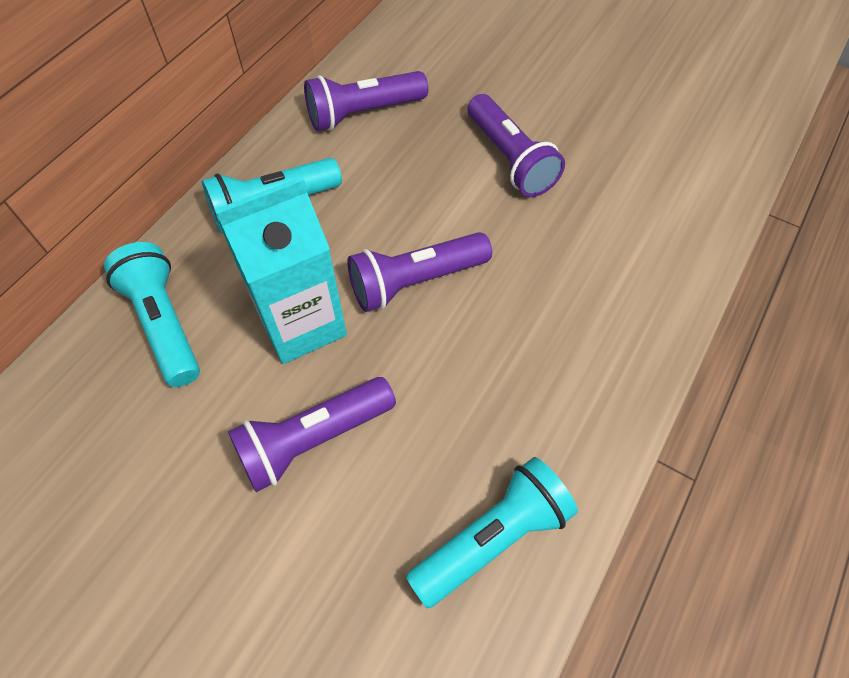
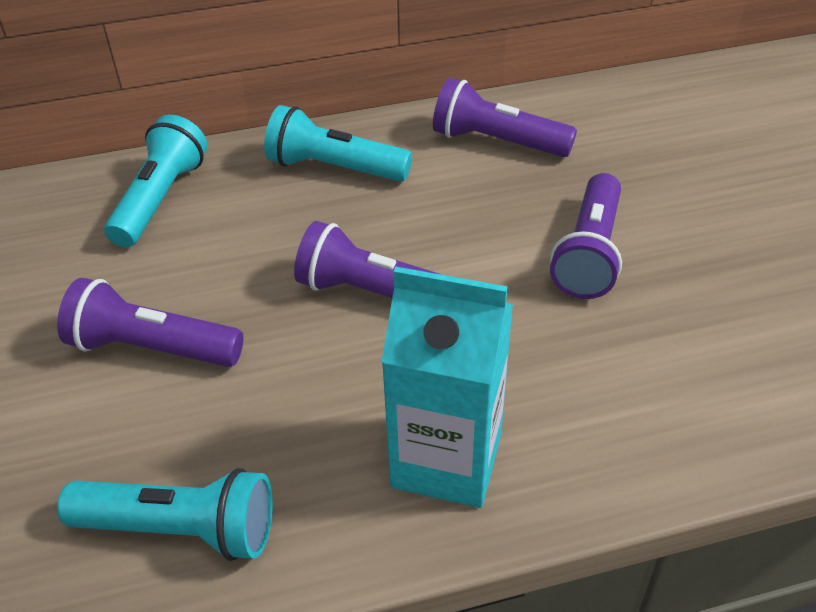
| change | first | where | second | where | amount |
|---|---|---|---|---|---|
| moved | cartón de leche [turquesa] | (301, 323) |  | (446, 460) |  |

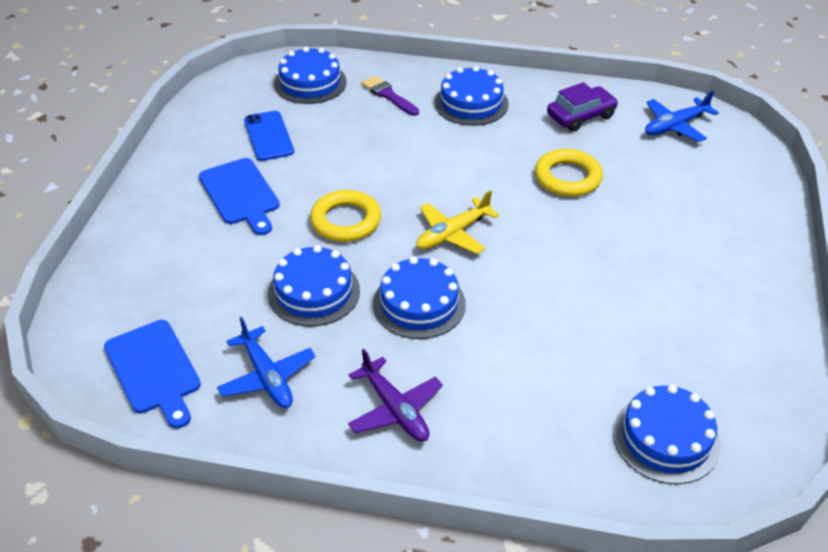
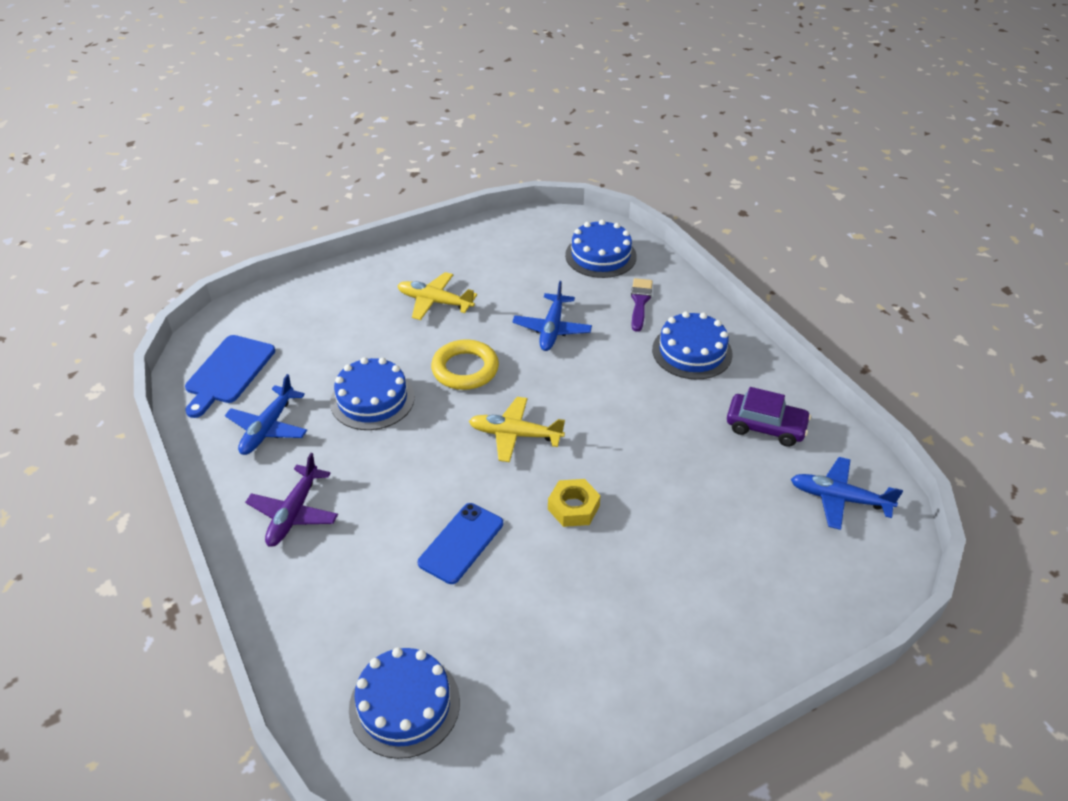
| change | first | where | second | where | amount |
|---|---|---|---|---|---|
| replaced | tabla de cortar [azul] | (240, 194) | avión [amarillo] | (435, 302) |  |
| moved | móvil [azul] | (268, 136) |  | (461, 543) |  |
| added |  |  | avión [azul] | (552, 329) |  |
| added |  |  | tuerca [amarillo] | (573, 507) |  |
| removed | tarta [azul] | (419, 304) |  |  |  |
| removed | anillo [amarillo] | (567, 177) |  |  |  |

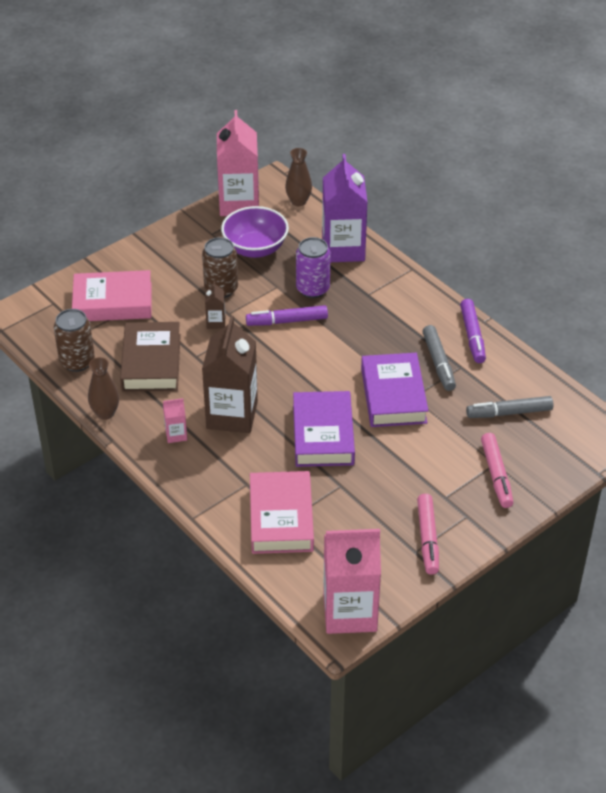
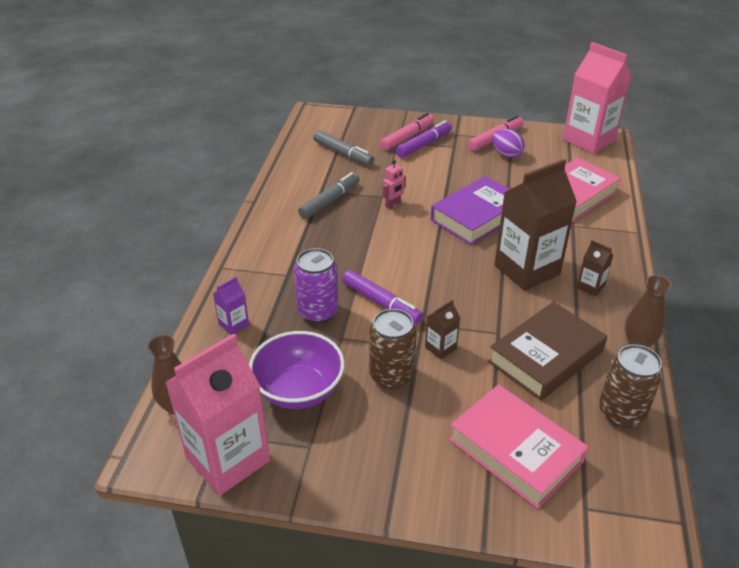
| change | first | where | second | where | amount |
|---|---|---|---|---|---|
| resized | cartón de leche [morado] | (343, 249) |  | (234, 324) | x0.43 |
| replaced | libro [morado] | (393, 395) | robot [rosa] | (393, 205) |  |
| moved | rotulador [morado] | (472, 336) |  | (424, 144) |  |
| added |  |  | huevo [morado] | (506, 154) |  |
| recoloured | cartón de leche [rosa] | (176, 435) | cartón de leche [marrón] | (590, 287) |  |

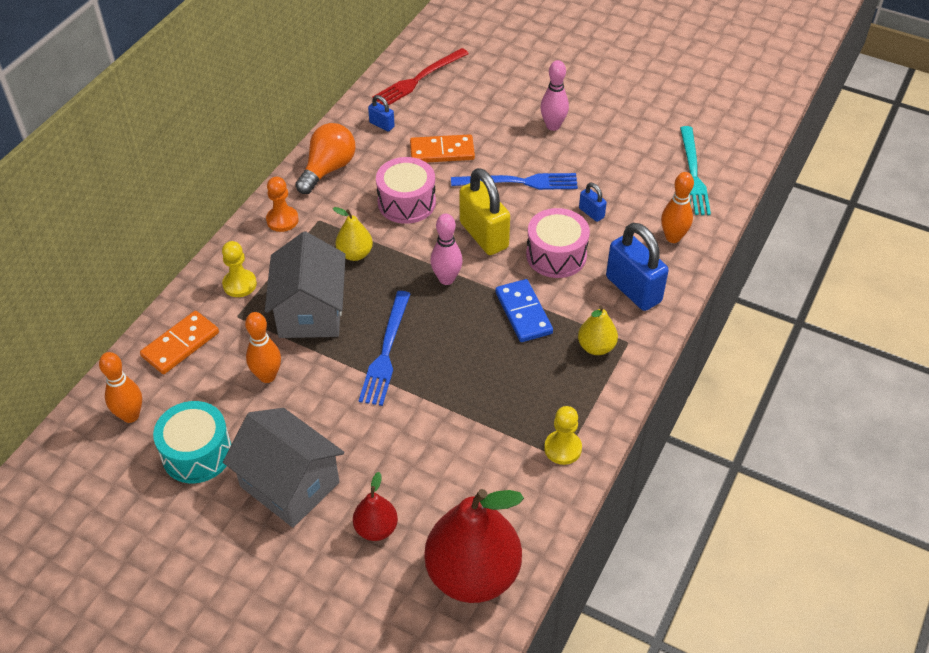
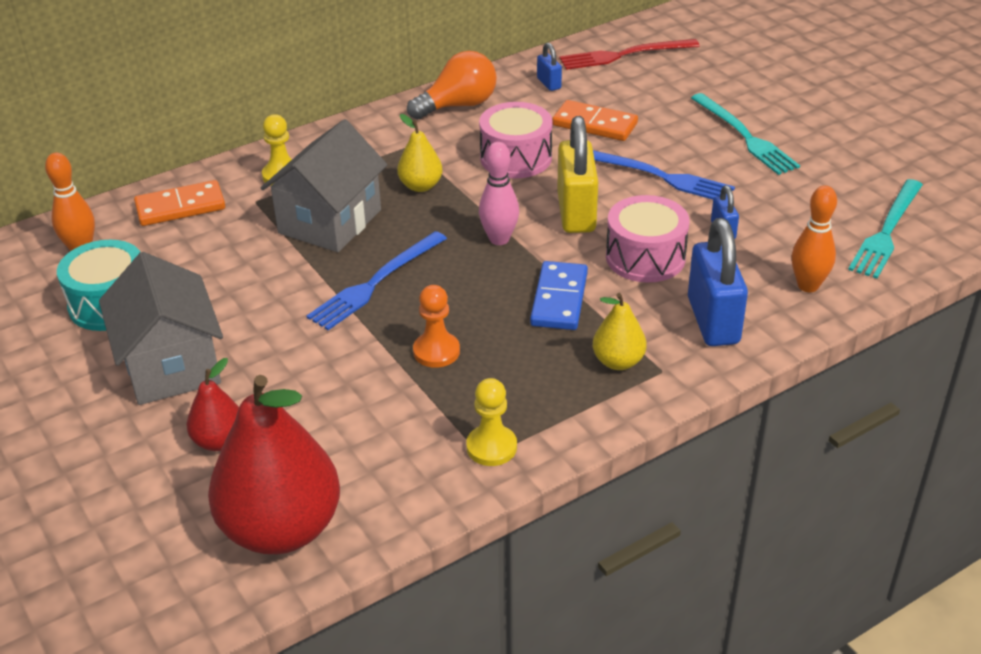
| change | first | where | second | where | amount |
|---|---|---|---|---|---|
| moved | peón [naranja] | (282, 220) |  | (436, 351) |  |
| replaced | bolo [rosa] | (553, 126) | tenedor [turquesa] | (745, 136) |  |
| removed | bolo [naranja] | (267, 376) |  |  |  |

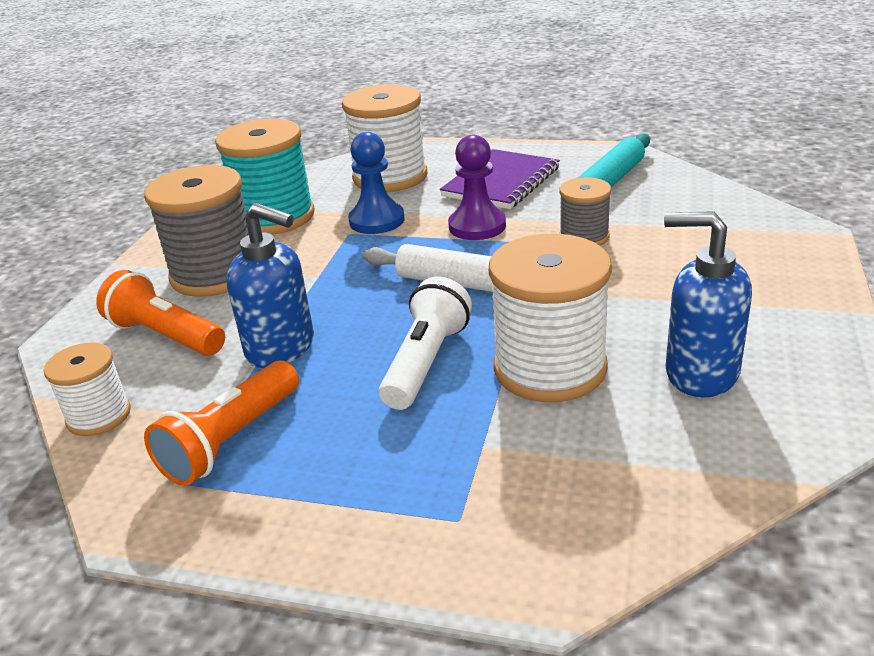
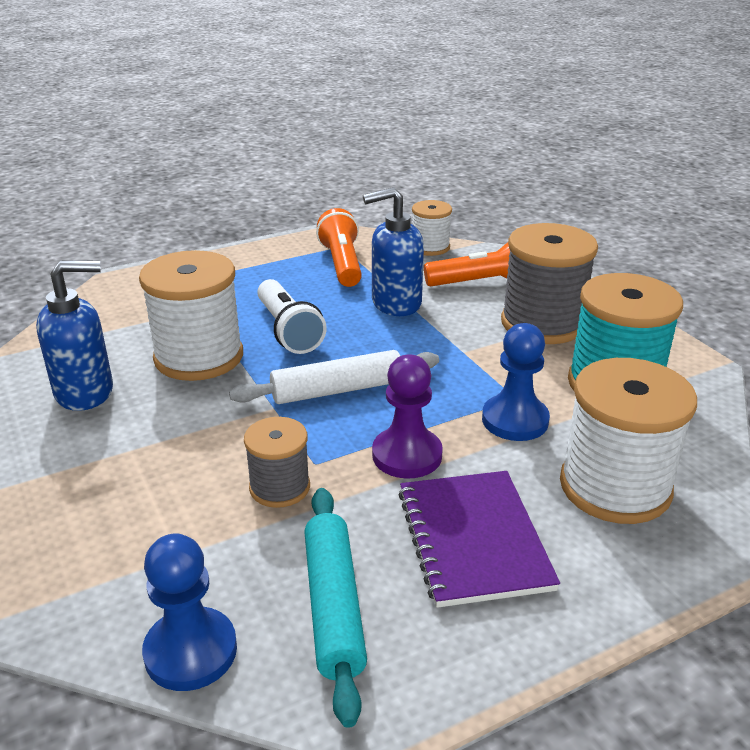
| change | first | where | second | where | amount |
|---|---|---|---|---|---|
| added |  |  | peón [azul] | (191, 651) |  |

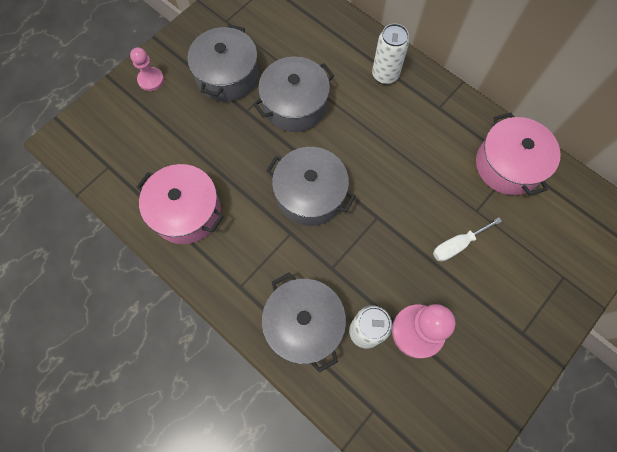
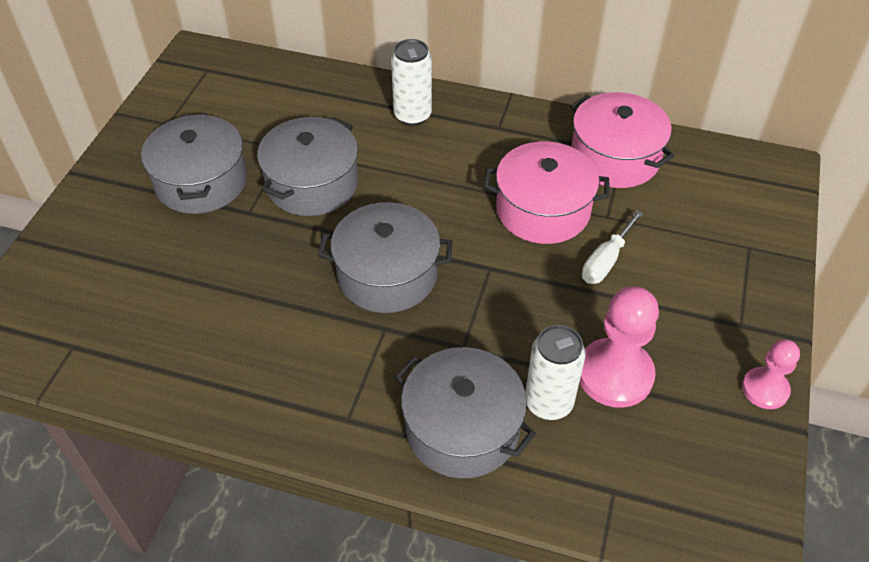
| change | first | where | second | where | amount |
|---|---|---|---|---|---|
| moved | olla [rosa] | (186, 212) |  | (543, 210) |  |
| moved | peón [rosa] | (151, 80) |  | (765, 389) |  |

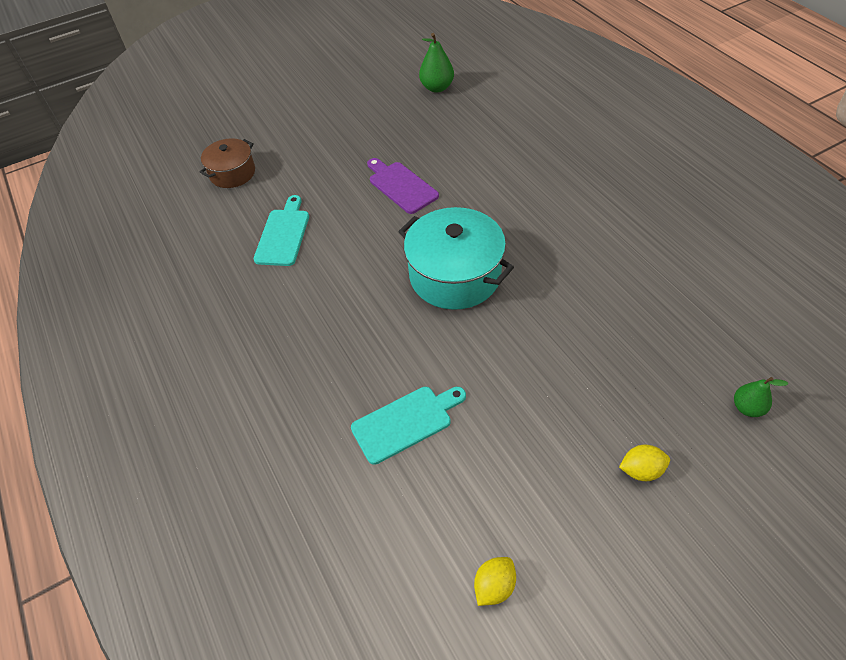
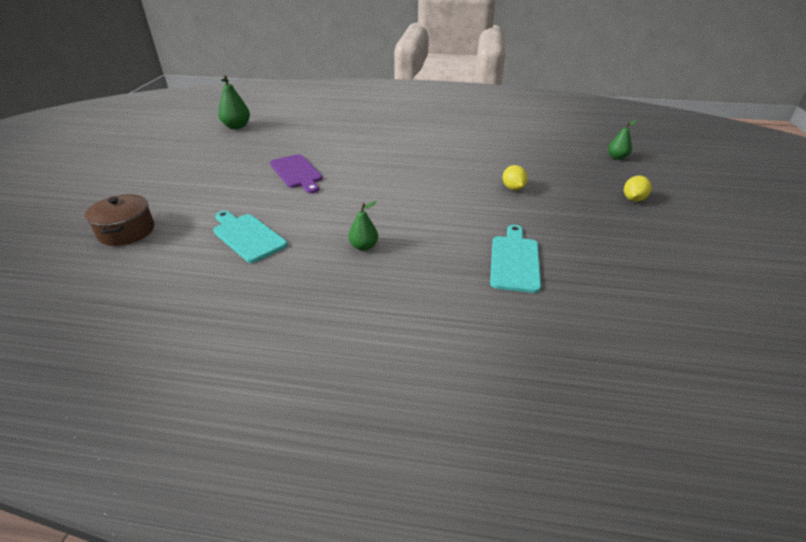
| change | first | where | second | where | amount |
|---|---|---|---|---|---|
| turned | tabla de cortar [morado] | (401, 186) |  | (297, 173) | 120 degrees counterclockwise |
| added |  |  | pera [verde] | (364, 246) |  |
| moved | limón [amarillo] | (494, 586) |  | (513, 188) |  |
| removed | olla [turquesa] | (455, 275) |  |  |  |

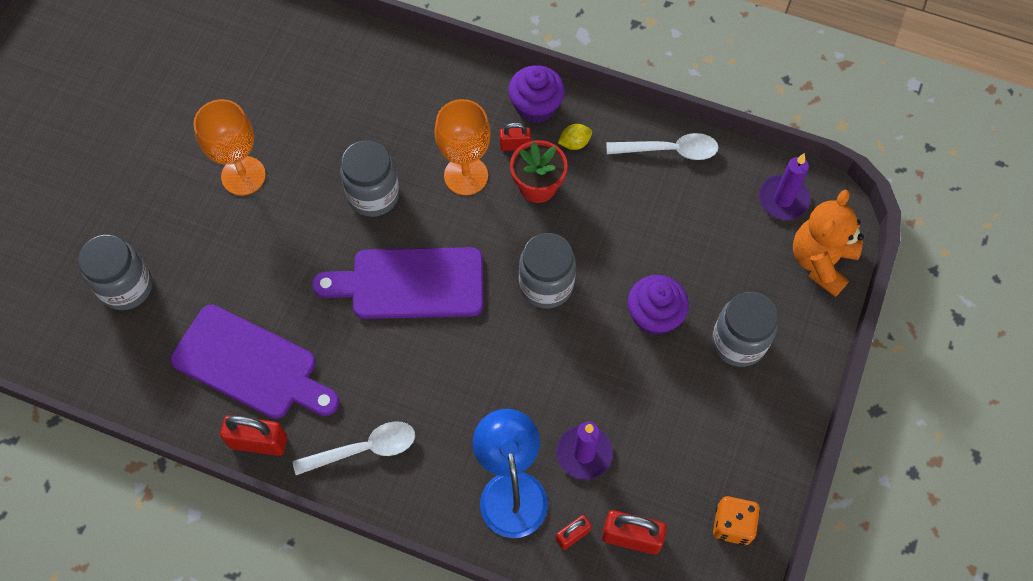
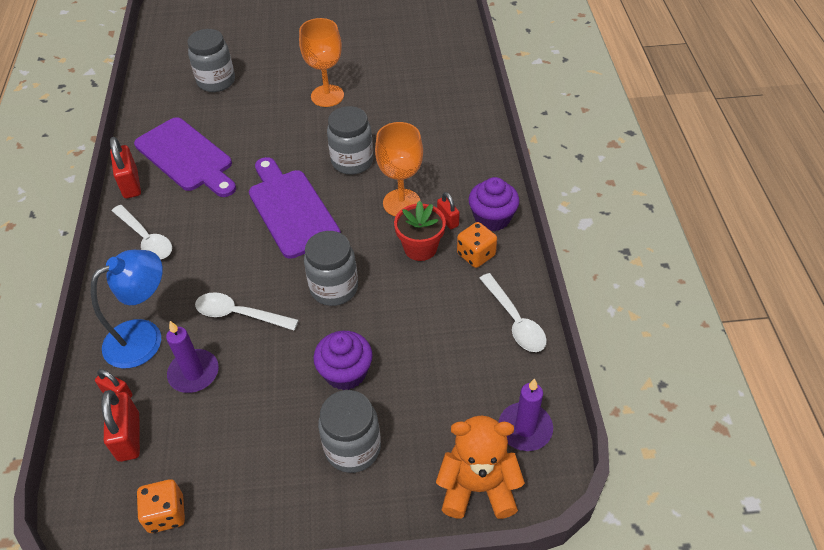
| change | first | where | second | where | amount |
|---|---|---|---|---|---|
| turned | tabla de cortar [morado] | (251, 365) |  | (186, 157) | 45 degrees counterclockwise |
| added |  |  | cuchara [blanco] | (239, 314) |  |
| replaced | limón [amarillo] | (574, 143) | dado [naranja] | (476, 255) |  |

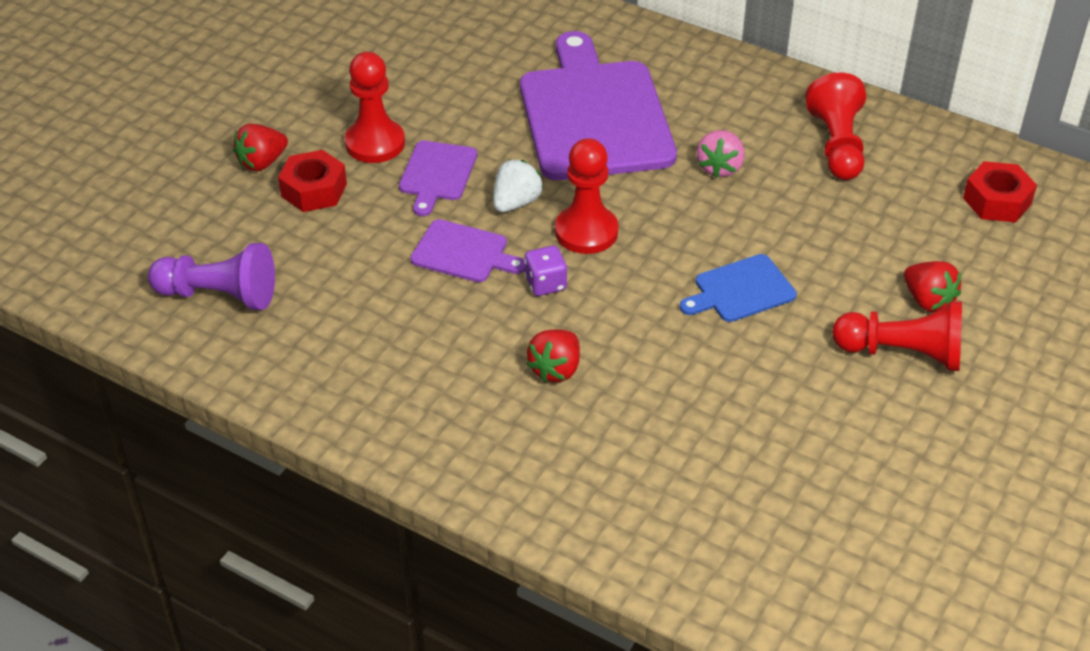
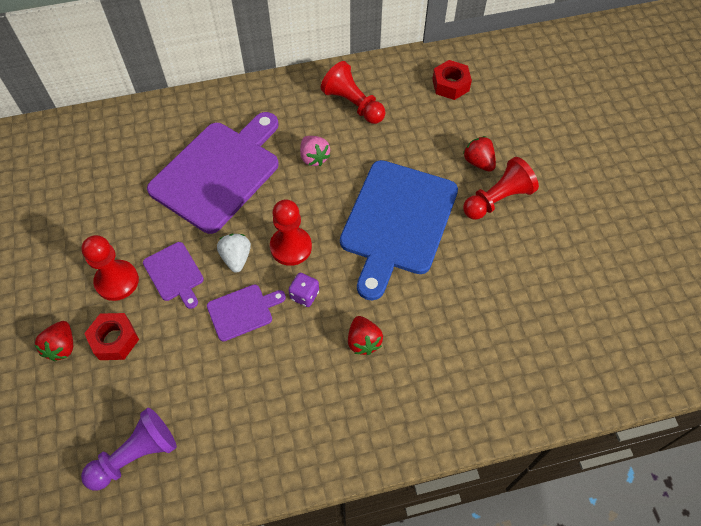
| change | first | where | second | where | amount |
|---|---|---|---|---|---|
| turned | tabla de cortar [morado] | (594, 115) |  | (218, 172) | 90 degrees clockwise |
| resized | tabla de cortar [azul] | (740, 290) |  | (397, 222) | x2.17 |
| turned | fresa [rojo] | (927, 301) |  | (478, 162) | 135 degrees counterclockwise |

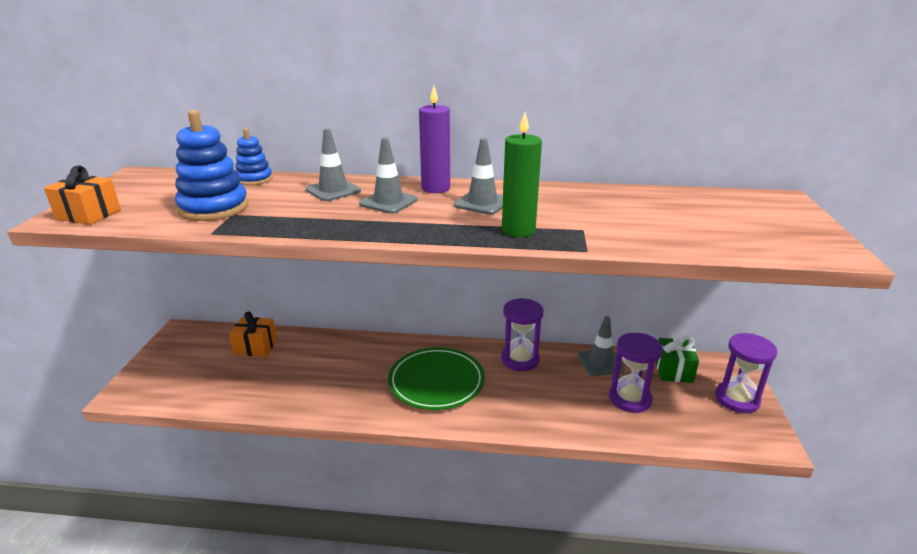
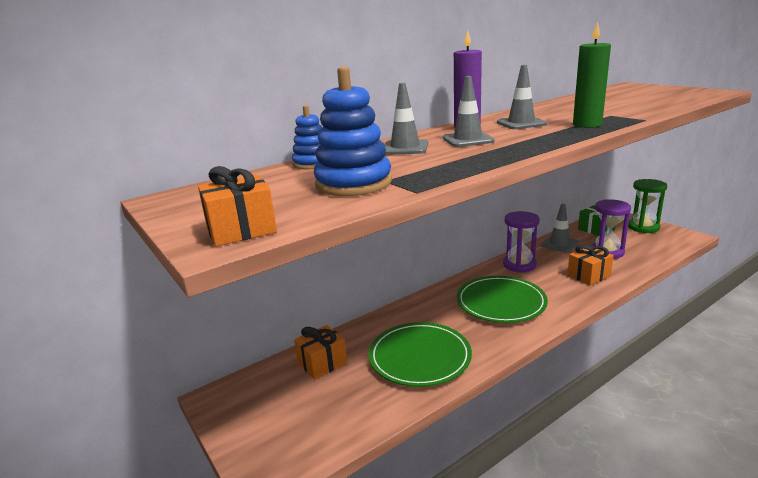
| change | first | where | second | where | amount |
|---|---|---|---|---|---|
| added |  |  | plato [verde] | (419, 357) |  |
| added |  |  | regalo [naranja] | (589, 275) |  |
| recoloured | reloj de arena [morado] | (737, 399) | reloj de arena [verde] | (643, 227) |  |

